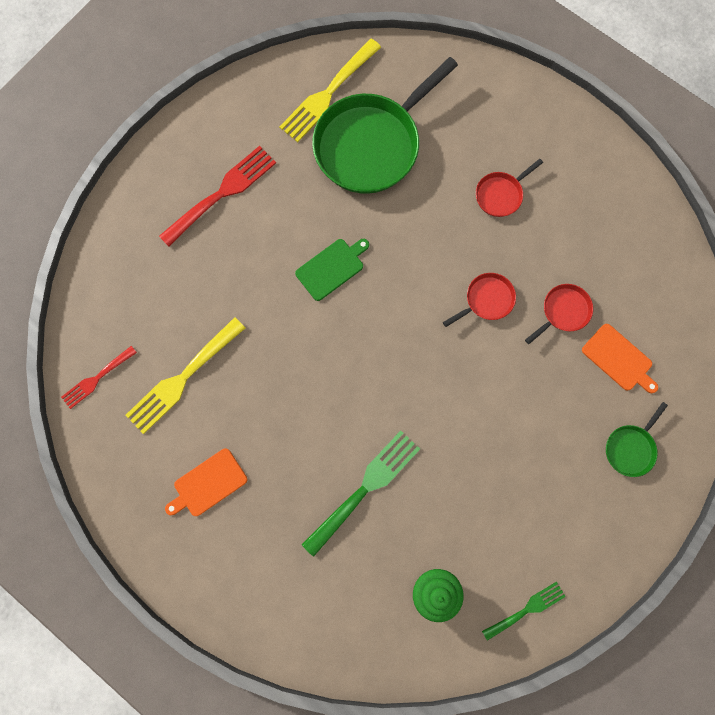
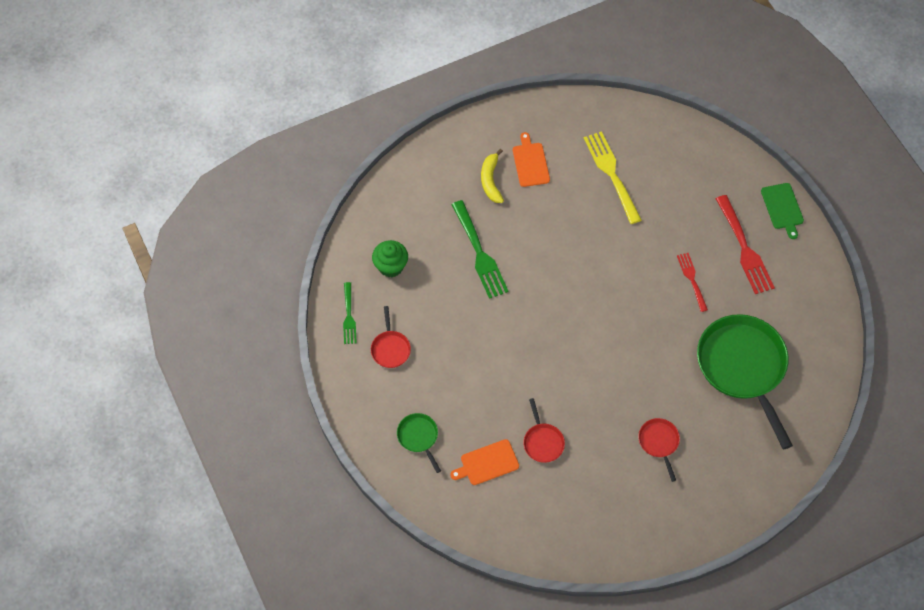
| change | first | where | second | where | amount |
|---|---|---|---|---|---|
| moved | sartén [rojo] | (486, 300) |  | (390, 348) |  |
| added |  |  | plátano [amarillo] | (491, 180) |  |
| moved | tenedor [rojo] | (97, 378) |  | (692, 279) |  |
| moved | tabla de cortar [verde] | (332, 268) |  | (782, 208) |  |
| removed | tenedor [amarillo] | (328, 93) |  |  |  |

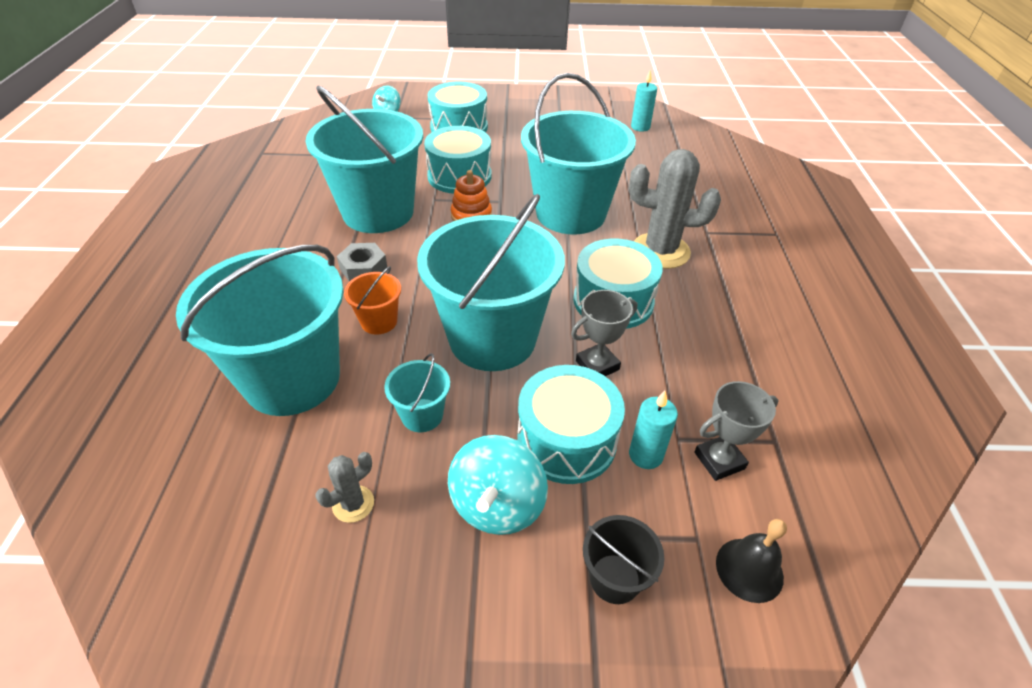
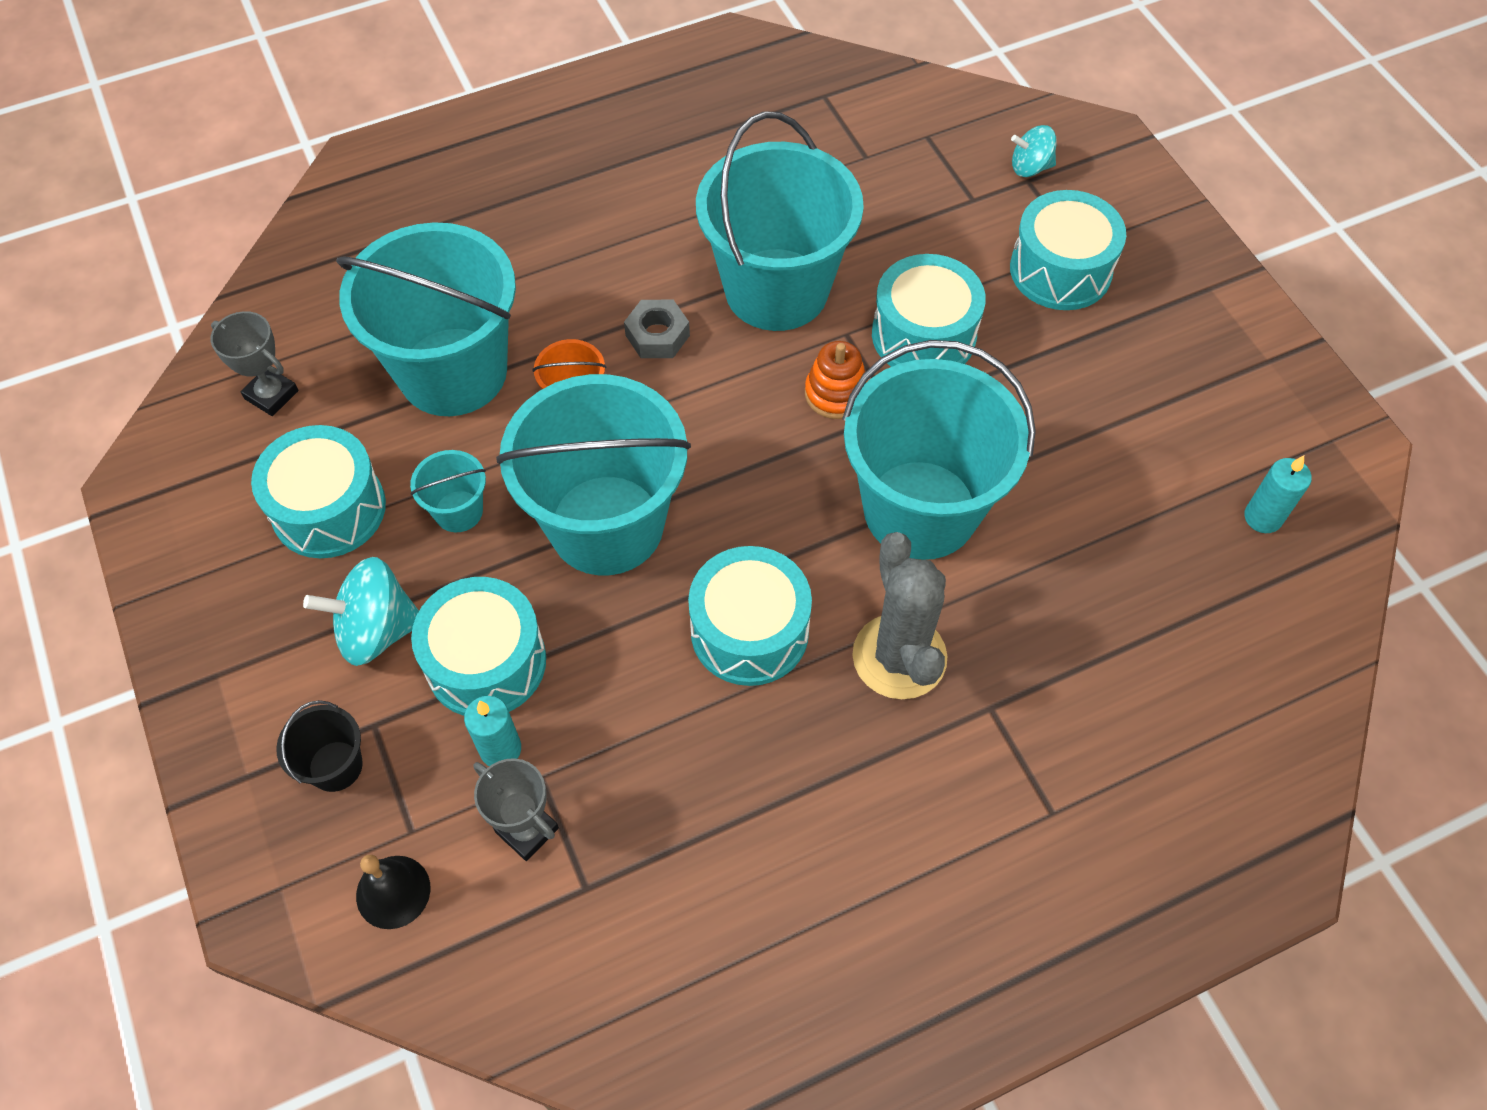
| change | first | where | second | where | amount |
|---|---|---|---|---|---|
| moved | trofeo [gris] | (597, 365) |  | (271, 395) |  |
| replaced | cactus [gris] | (353, 504) | tambor [turquesa] | (329, 509) |  |

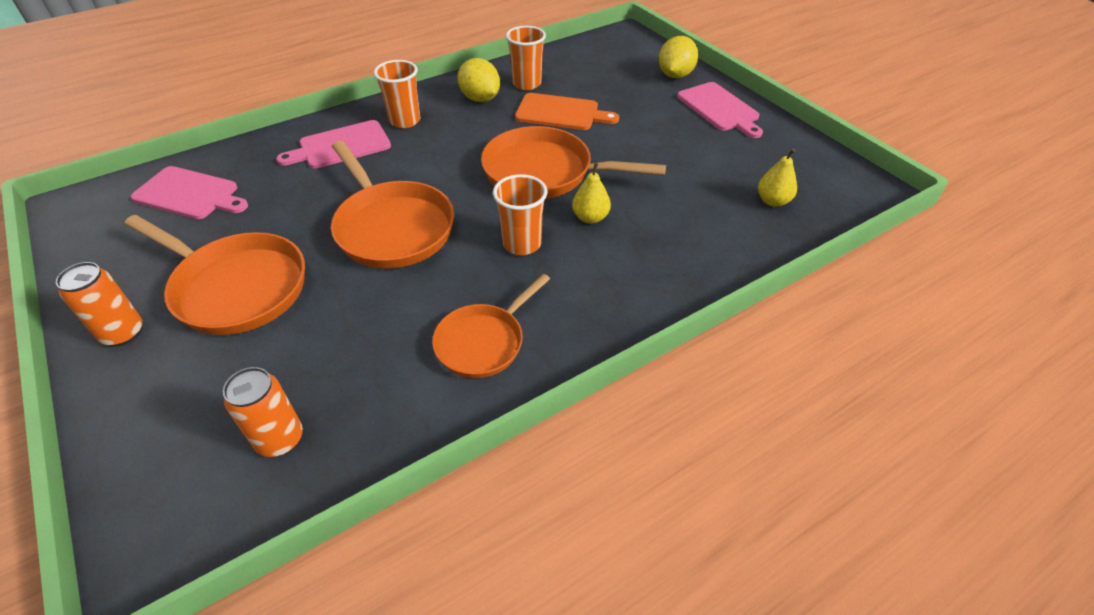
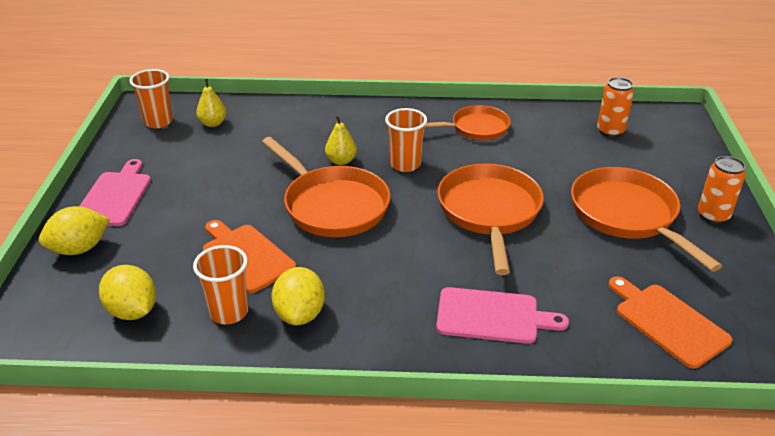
| change | first | where | second | where | amount |
|---|---|---|---|---|---|
| added |  |  | limón [amarillo] | (133, 311) |  |
| moved | vaso [naranja] | (405, 121) |  | (158, 122) |  |
| recoloured | tabla de cortar [rosa] | (189, 194) | tabla de cortar [naranja] | (667, 322) |  |

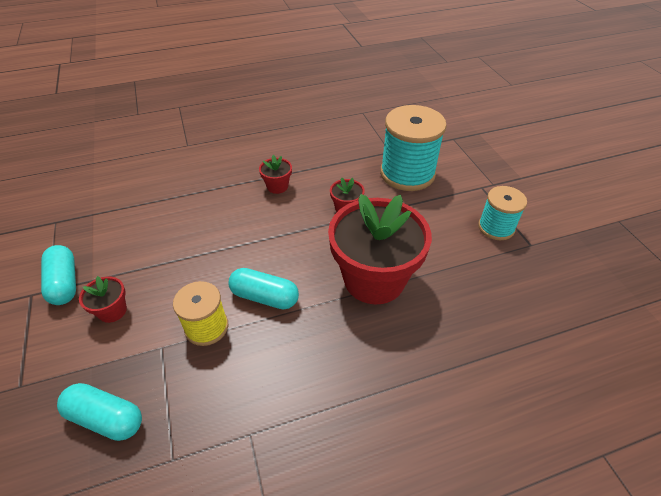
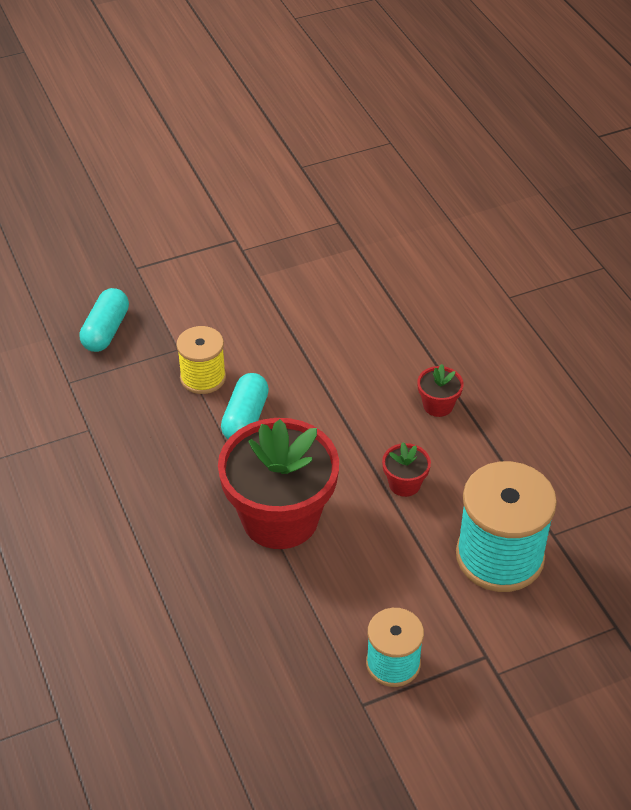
| change | first | where | second | where | amount |
|---|---|---|---|---|---|
| removed | cápsula [turquesa] | (64, 283) |  |  |  |
| removed | maceta [rojo] | (112, 311) |  |  |  |

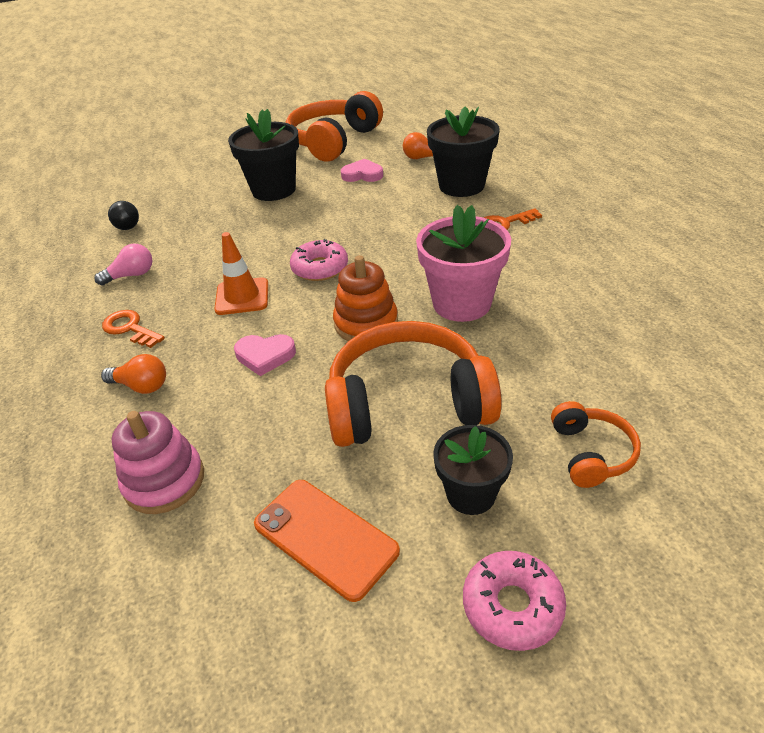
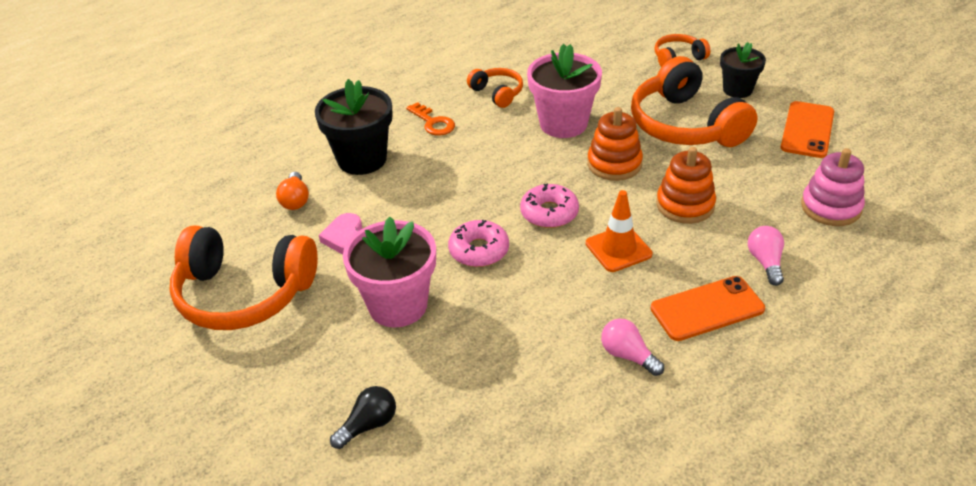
| change | first | where | second | where | amount |
|---|---|---|---|---|---|
| moved | bombilla [negro] | (127, 224) |  | (368, 425) |  |
| recoloured | maceta [negro] | (274, 190) | maceta [rosa] | (398, 305) |  |
| moved | rosquilla [rosa] | (512, 606) |  | (479, 250) |  |
| added |  |  | auriculares [naranja] | (497, 93) |  |
| replaced | llave [naranja] | (130, 328) | móvil [naranja] | (707, 309) |  |
| replaced | corazón [rosa] | (265, 356) | juguete apilable [naranja] | (685, 205) |  |
| recoloured | bombilla [naranja] | (141, 386) | bombilla [rosa] | (765, 262) |  |

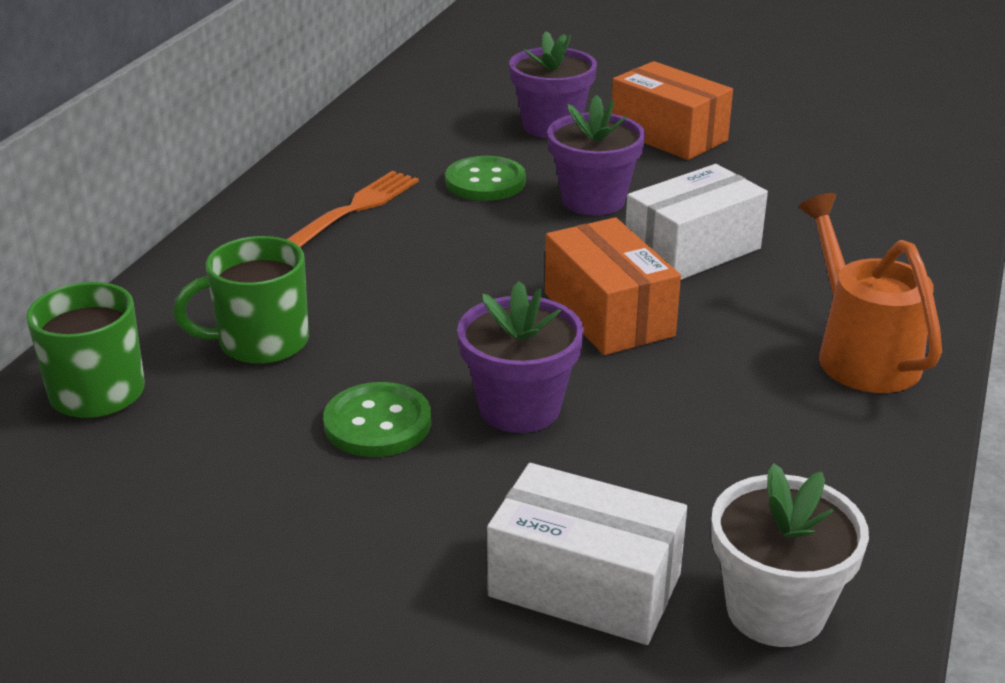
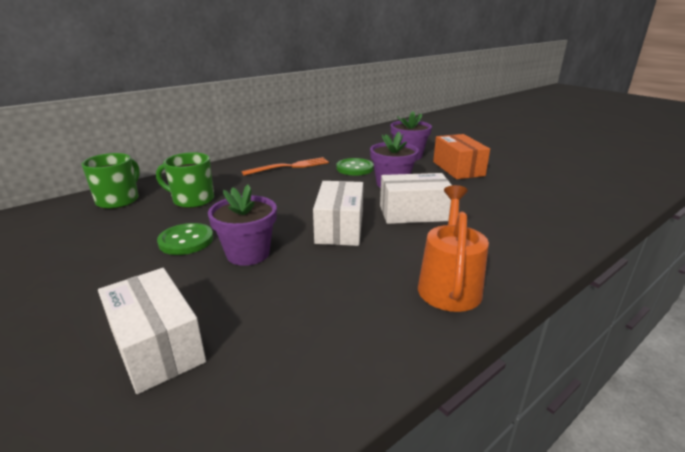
| change | first | where | second | where | amount |
|---|---|---|---|---|---|
| recoloured | caja [naranja] | (608, 314) | caja [blanco] | (339, 228) |  |
| removed | maceta [blanco] | (775, 610) |  |  |  |

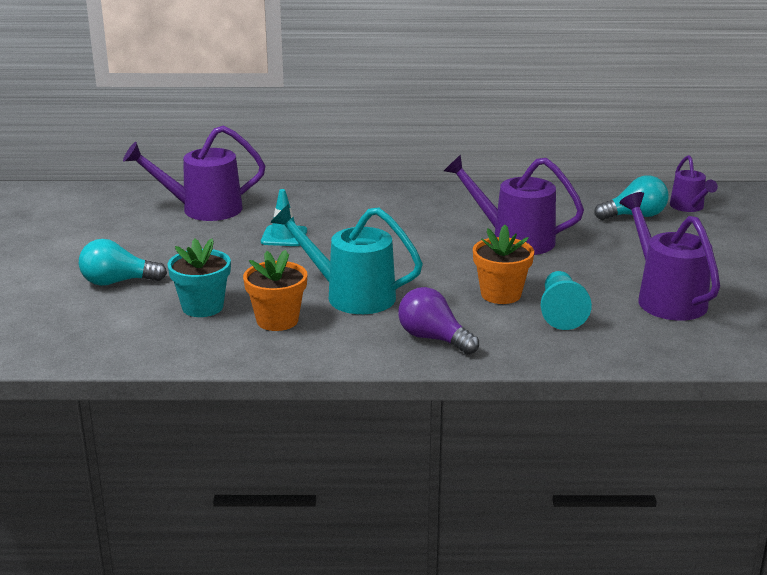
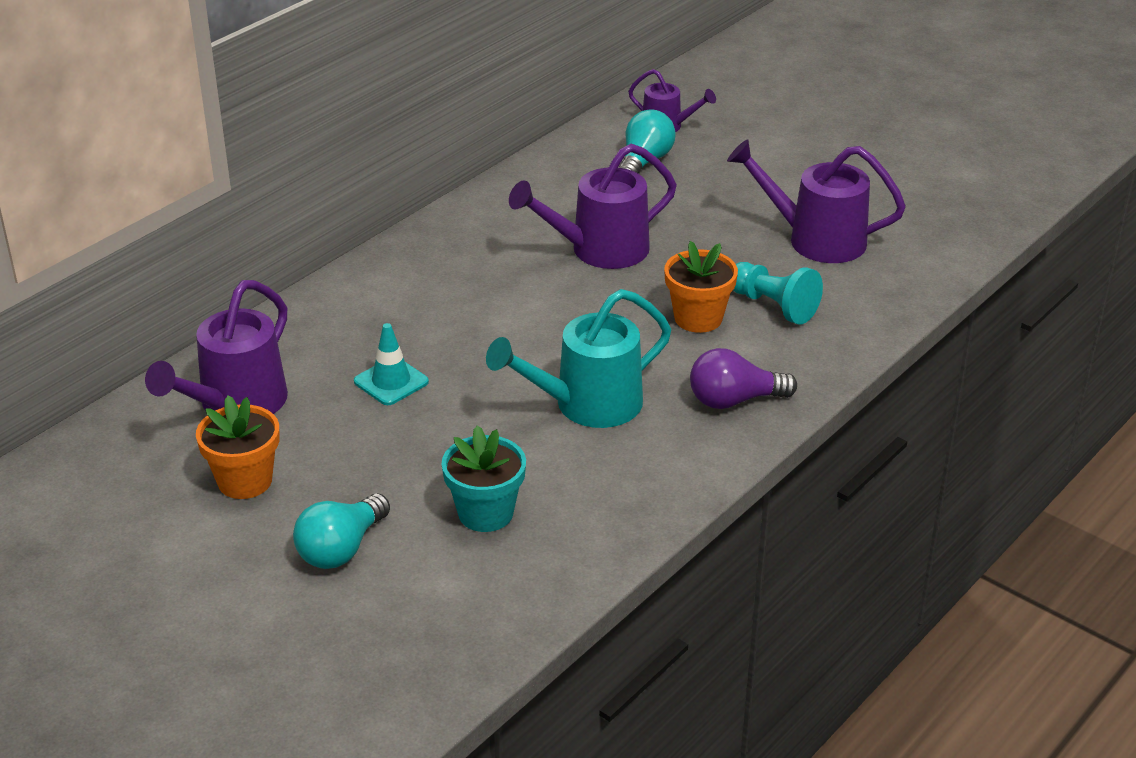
| change | first | where | second | where | amount |
|---|---|---|---|---|---|
| moved | maceta [naranja] | (277, 320) |  | (245, 481) |  |

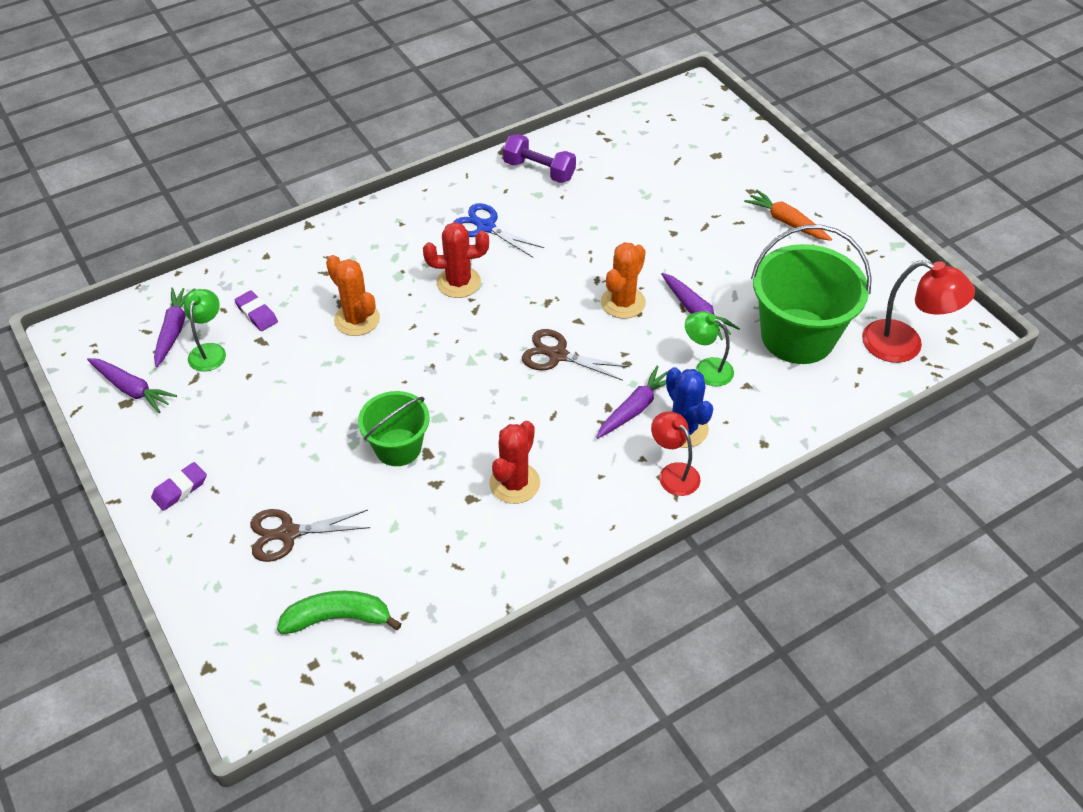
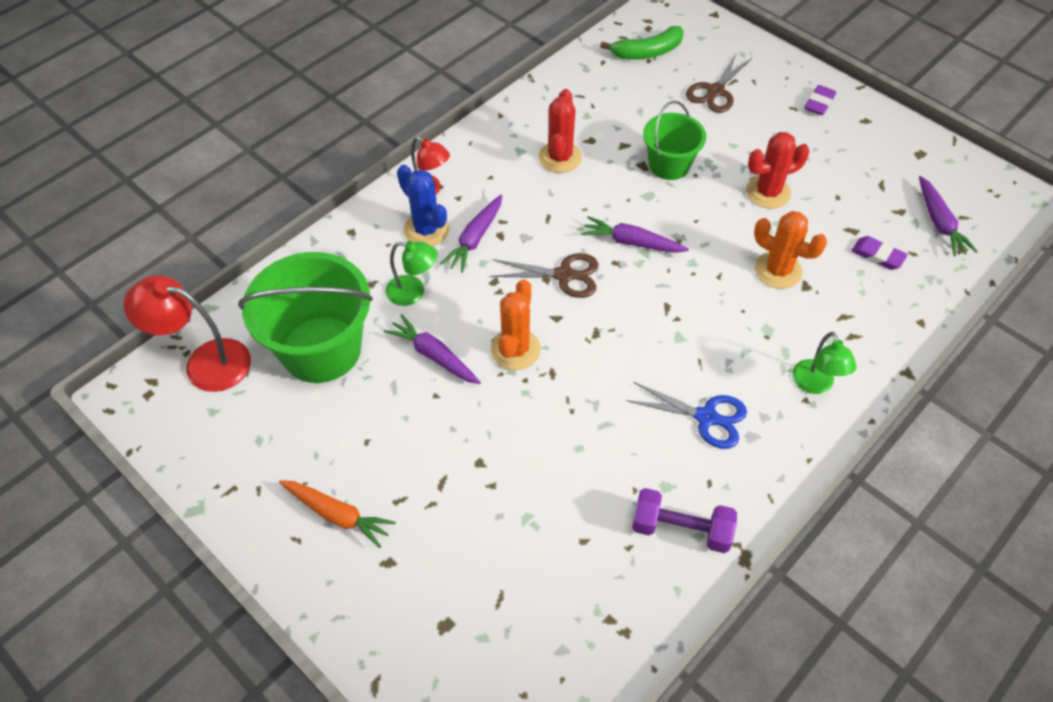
| change | first | where | second | where | amount |
|---|---|---|---|---|---|
| moved | zanahoria [morado] | (132, 389) |  | (632, 242) |  |
| turned | tijeras [marrón] | (288, 533) |  | (715, 91) | 150 degrees clockwise |
| moved | cactus [rojo] | (458, 282) |  | (768, 192) |  |
| moved | lámpara [verde] | (209, 351) |  | (815, 385) |  |

